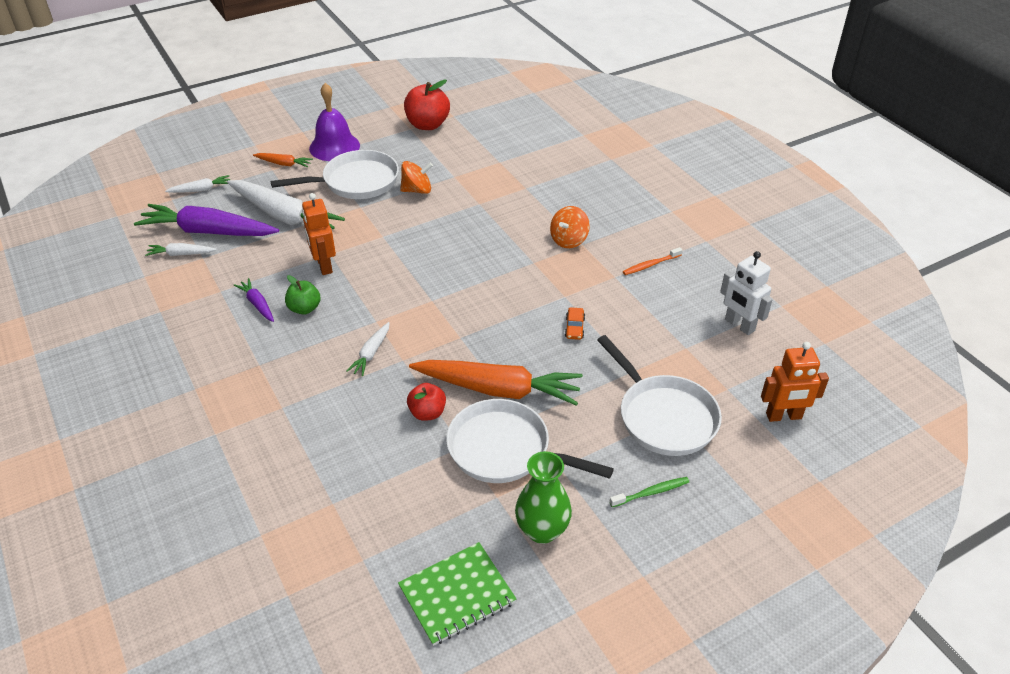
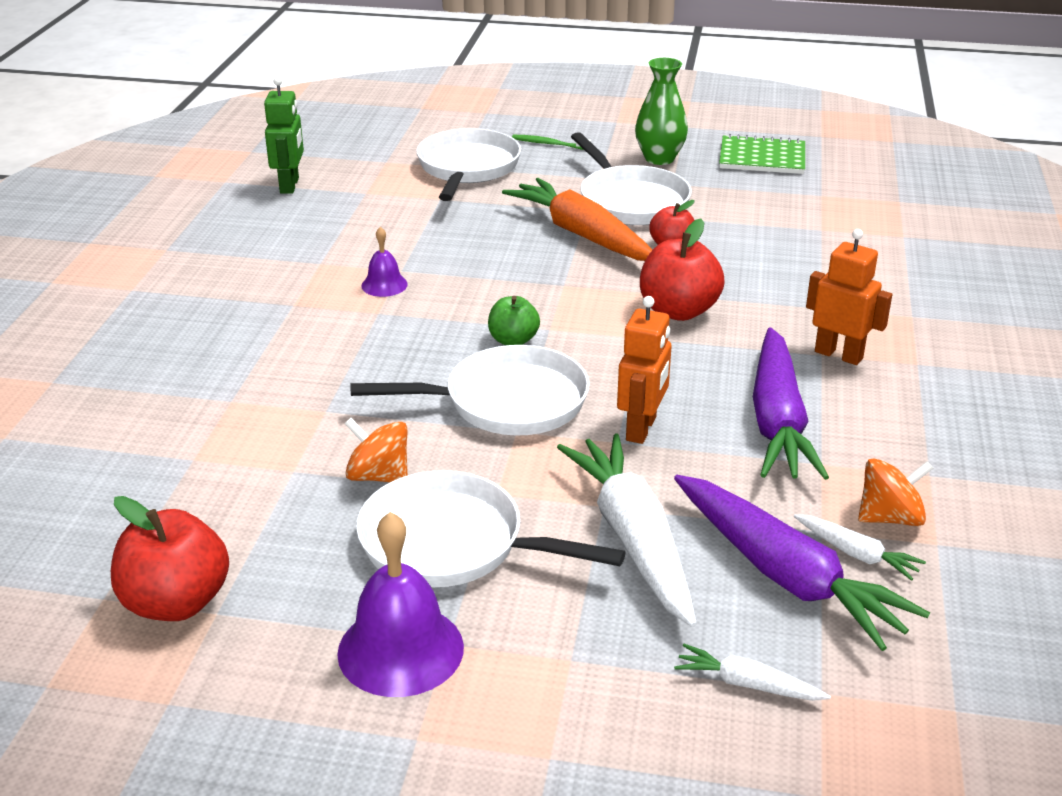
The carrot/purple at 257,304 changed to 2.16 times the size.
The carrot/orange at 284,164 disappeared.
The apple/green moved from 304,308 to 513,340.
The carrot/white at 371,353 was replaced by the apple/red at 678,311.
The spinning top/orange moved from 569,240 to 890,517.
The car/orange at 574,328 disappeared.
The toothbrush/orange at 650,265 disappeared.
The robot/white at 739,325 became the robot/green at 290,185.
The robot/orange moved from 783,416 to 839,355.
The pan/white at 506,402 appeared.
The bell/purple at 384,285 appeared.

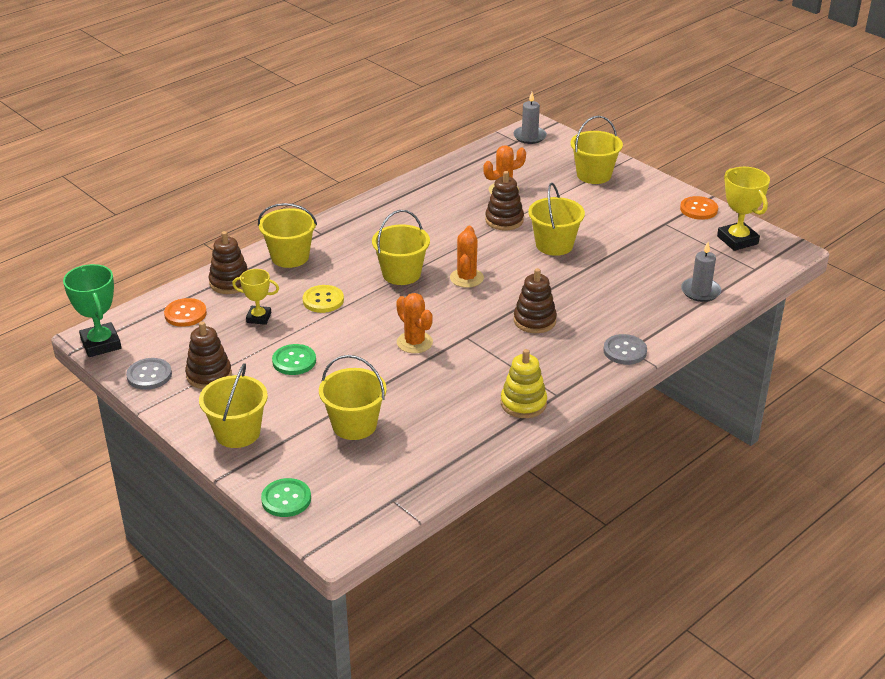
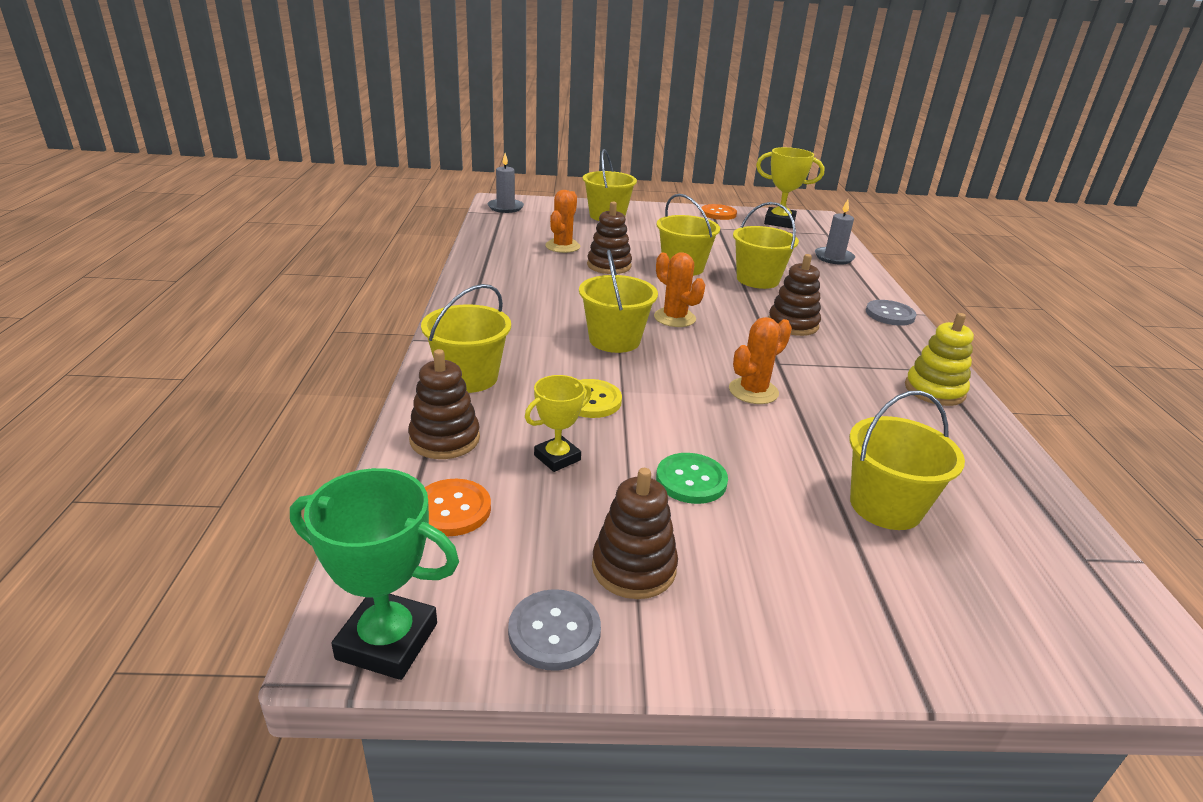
The bucket/yellow moved from 237,433 to 757,280.
The button/green at 286,499 disappeared.
The cactus/orange at 414,342 turned 45 degrees counterclockwise.

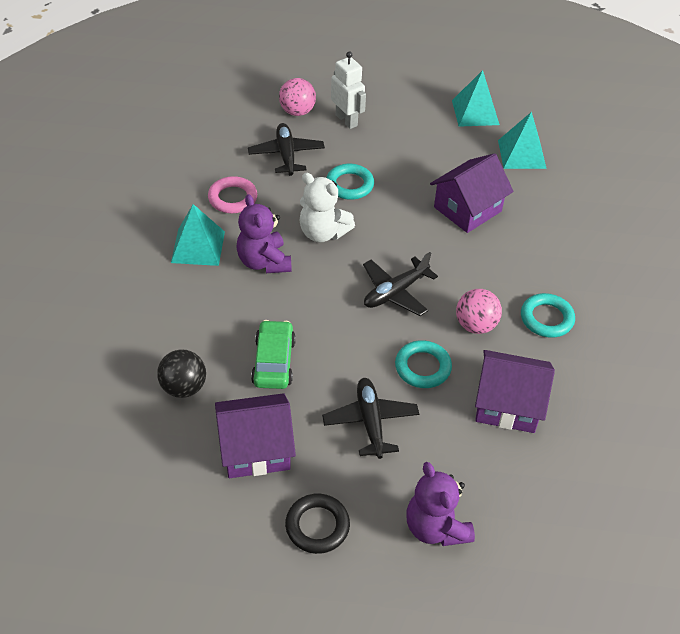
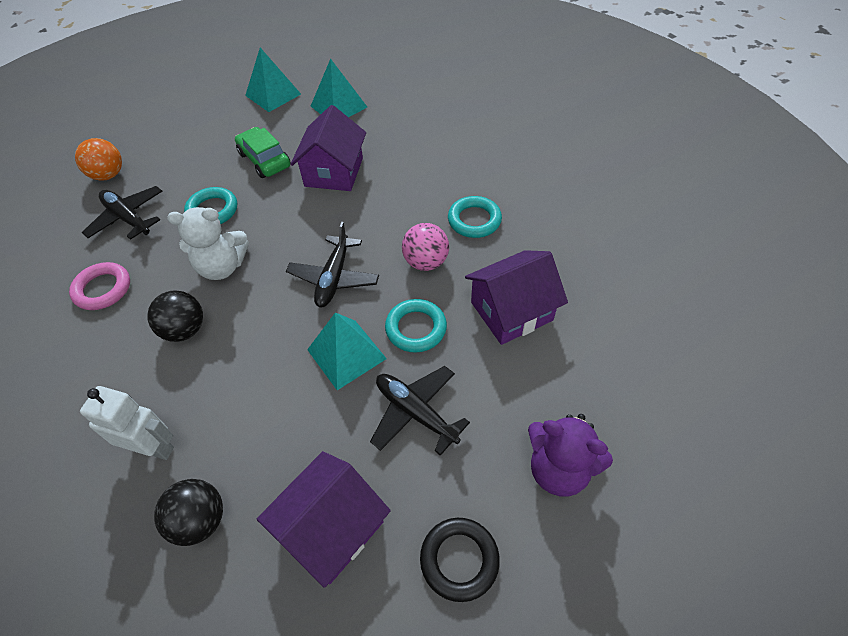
The pyramid/turquoise moved from 198,247 to 346,354.
The teddy bear/purple at 264,262 was replaced by the ball/black at 185,330.
The car/green moved from 273,362 to 264,160.
The ball/pink at 297,112 became the ball/orange at 108,175.
The robot/white moved from 346,120 to 153,447.

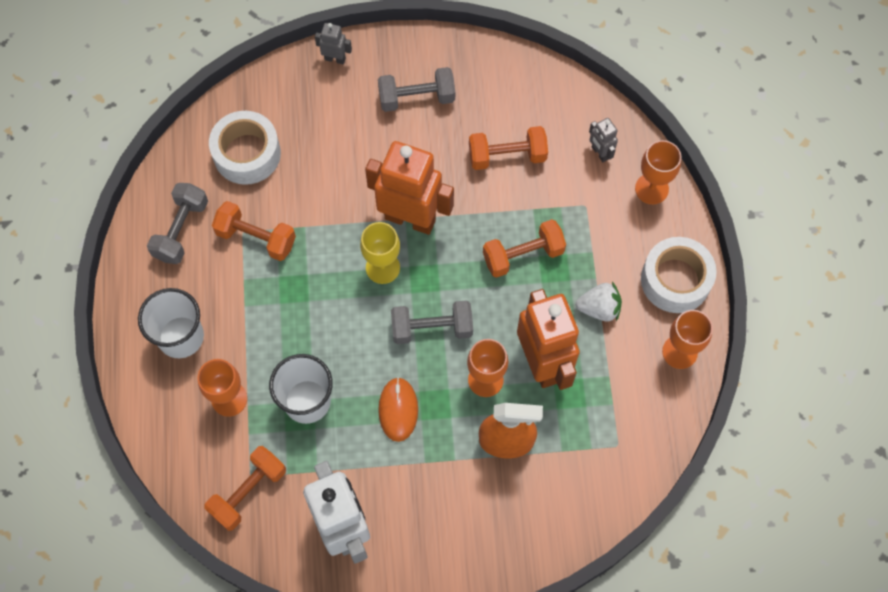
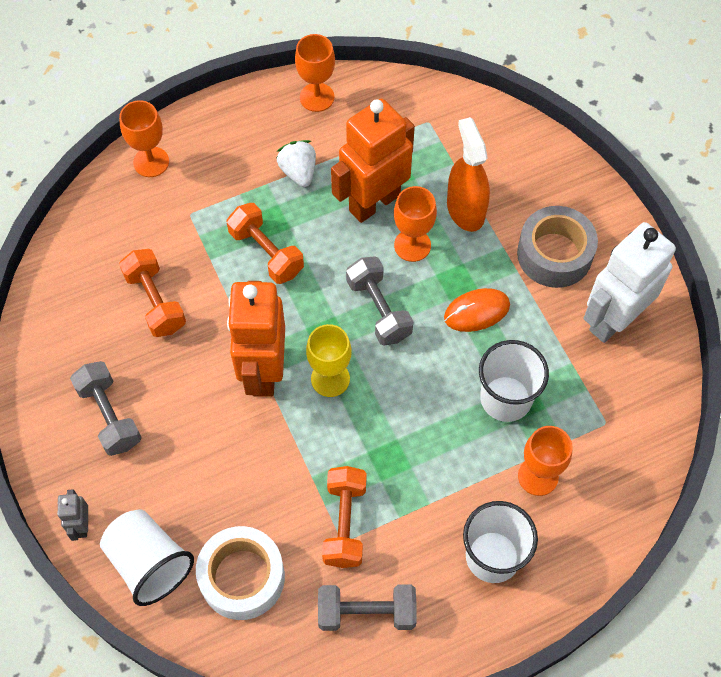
The dumbbell/orange at 248,492 disappeared.
The robot/grey at 599,153 disappeared.
The tape/white at 675,280 disappeared.
The cup/white at 149,563 appeared.
The tape/grey at 554,254 appeared.

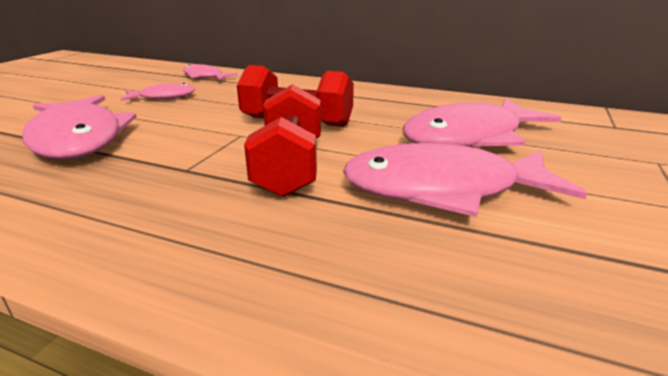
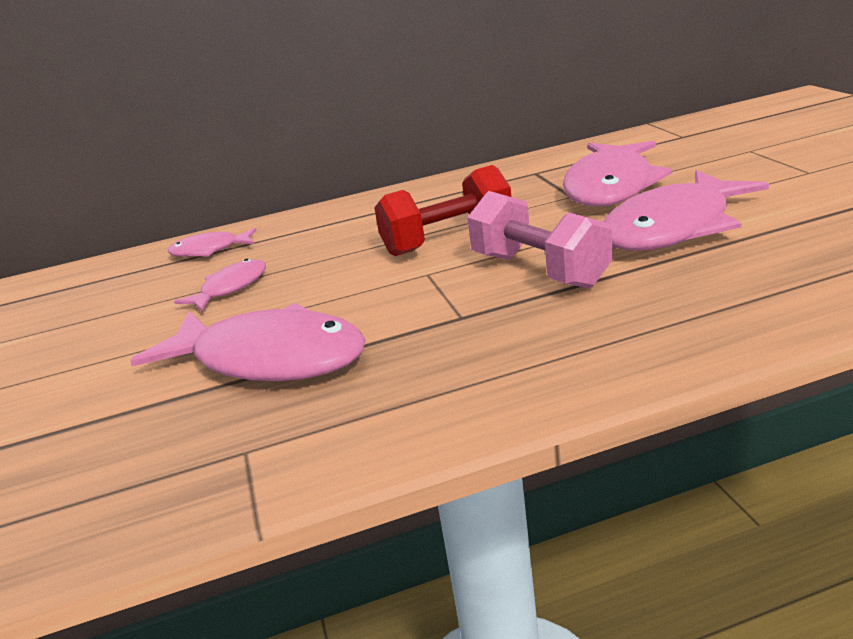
The dumbbell/red at 289,167 became the dumbbell/pink at 539,270.

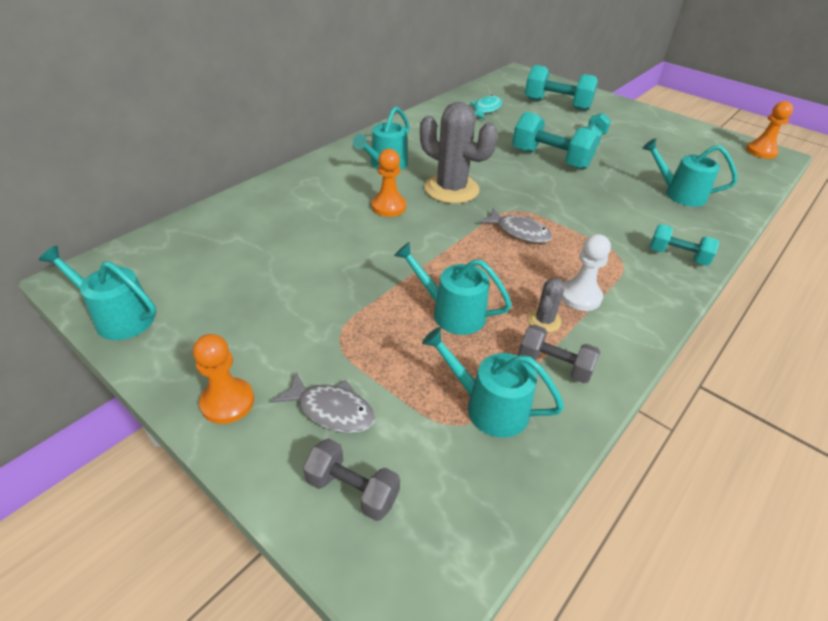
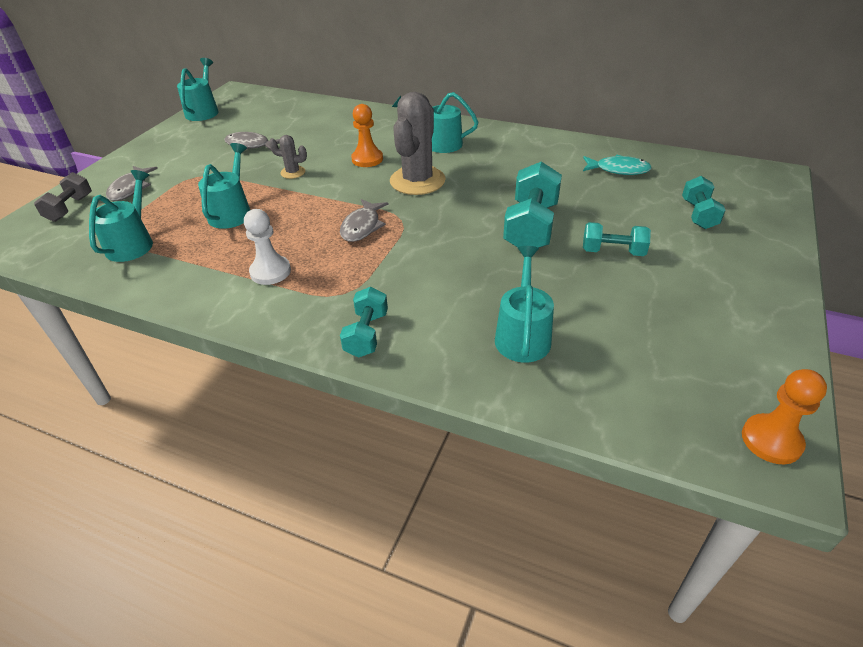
The pawn/orange at 227,402 disappeared.
The dumbbell/grey at 554,365 disappeared.
The dumbbell/turquoise at 557,105 changed to 0.60 times the size.
The cactus/grey moved from 544,321 to 293,172.
The fish/grey at 250,145 appeared.

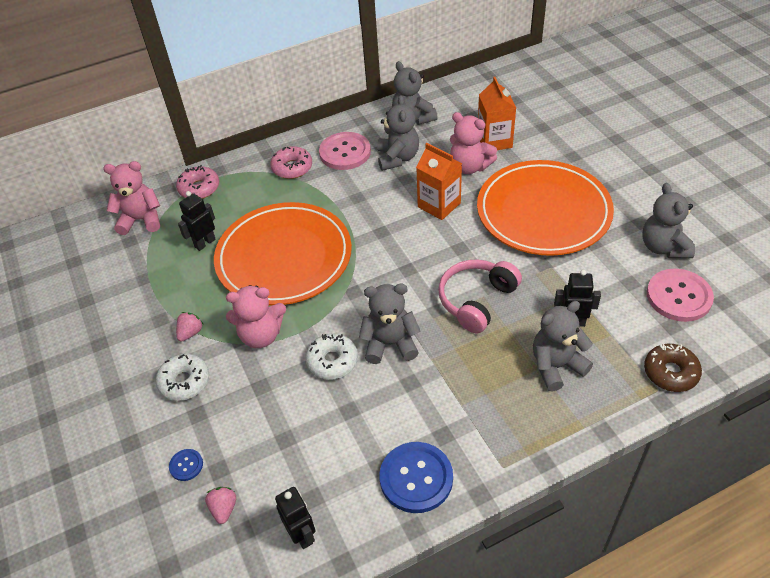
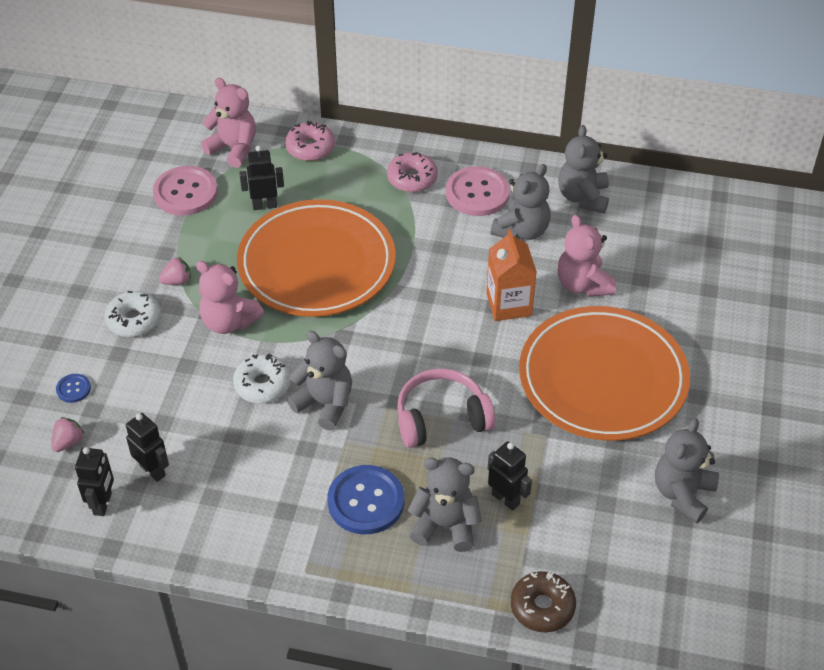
The button/blue moved from 416,478 to 366,501.
The carton/orange at 494,141 disappeared.
The button/pink moved from 678,296 to 185,192.
The robot/black at 153,470 appeared.

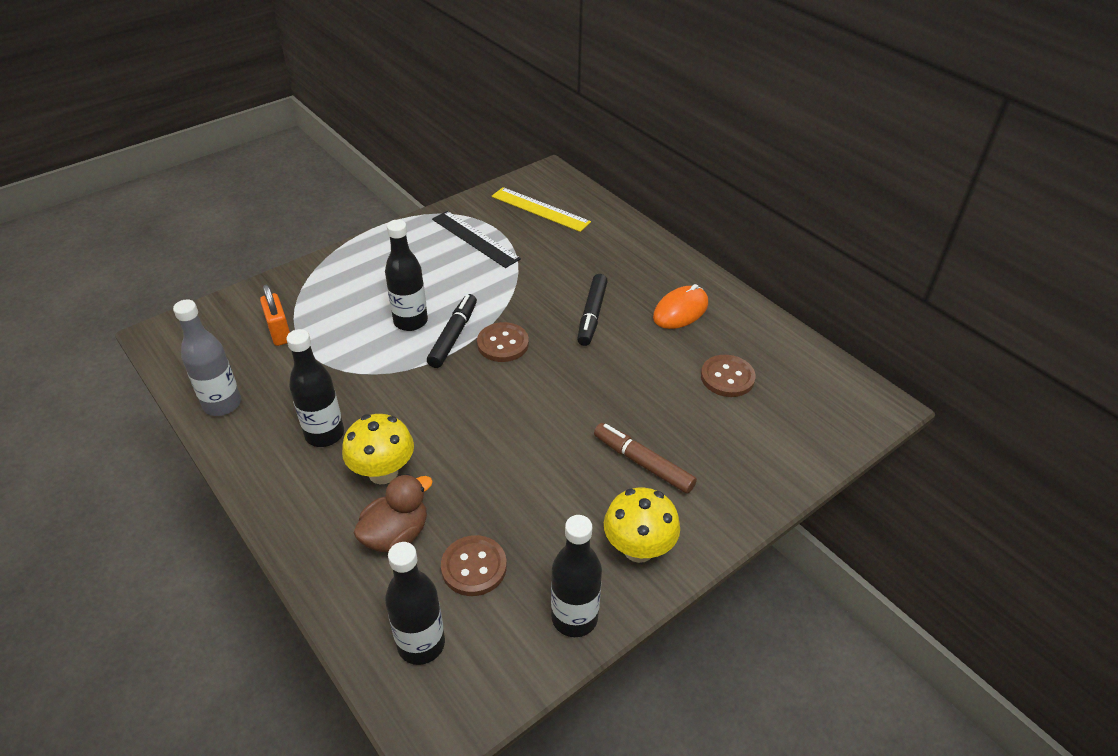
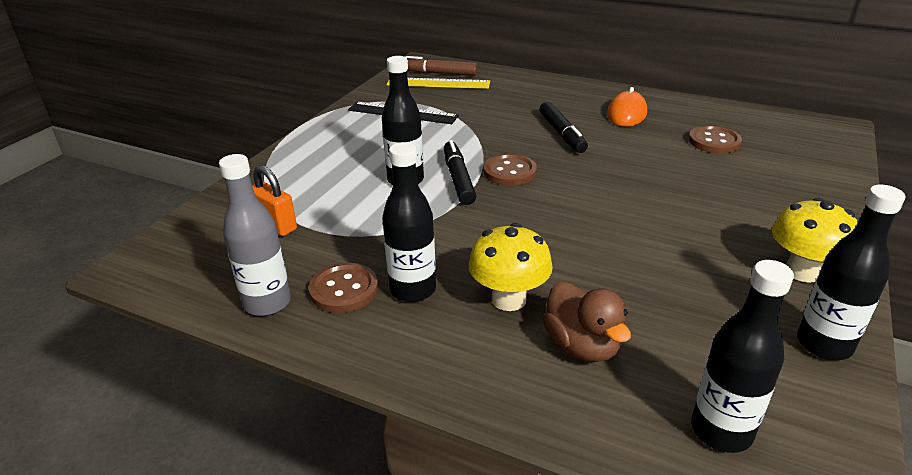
The duck/brown at 396,535 turned 135 degrees clockwise.
The button/brown moved from 474,567 to 344,290.
The marker/brown moved from 643,463 to 439,73.

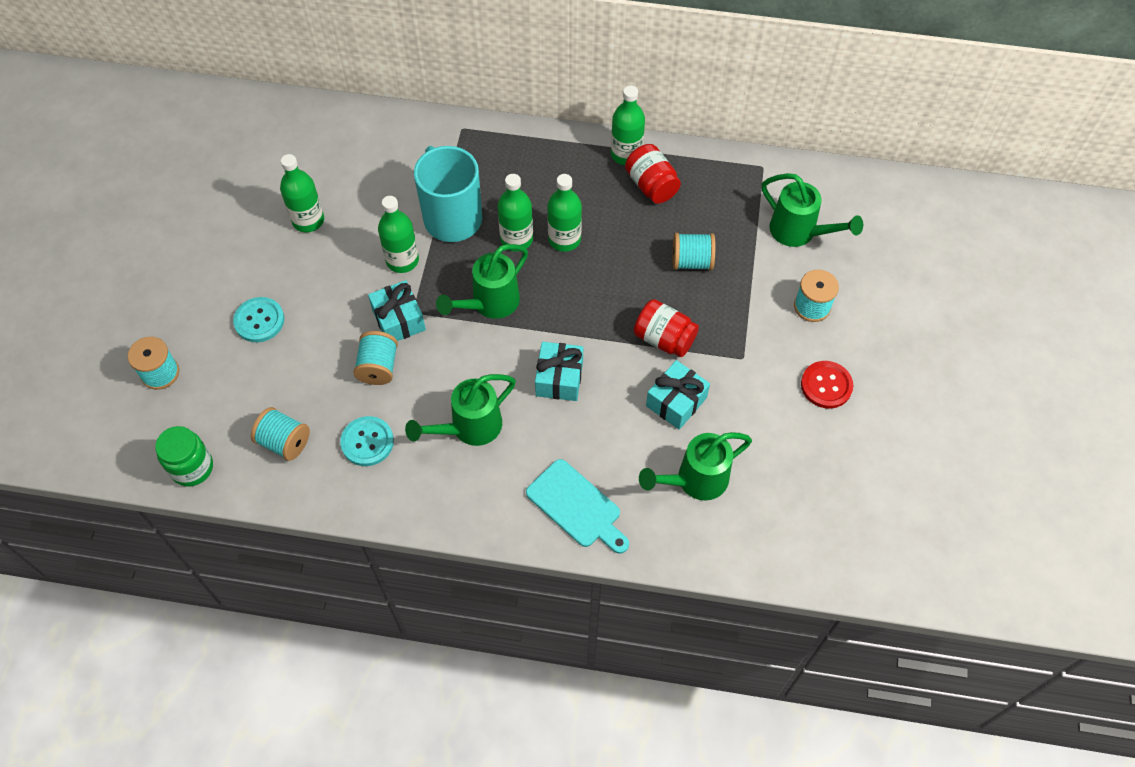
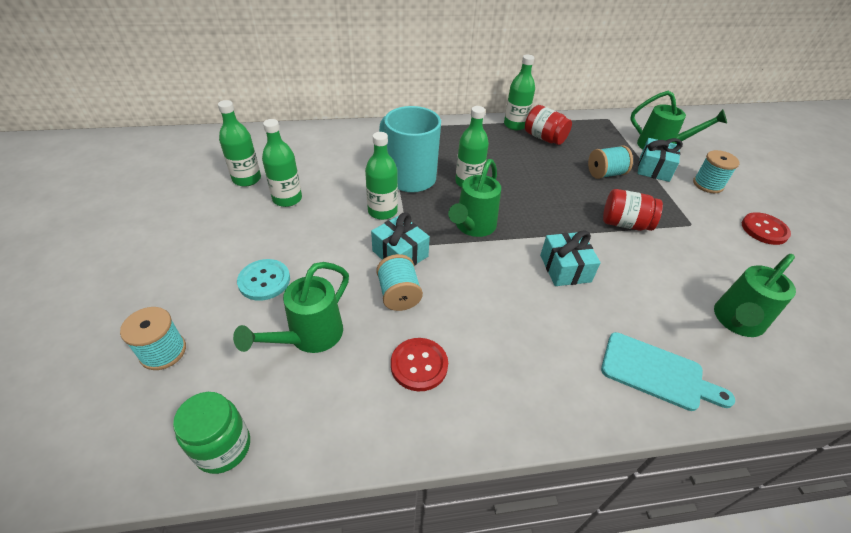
The spool/turquoise at 284,442 disappeared.
The button/turquoise at 367,442 became the button/red at 419,365.
The watering can/green moved from 469,428 to 309,337.
The bottle/green moved from 564,239 to 247,179.
The gift/turquoise moved from 676,402 to 654,169.

